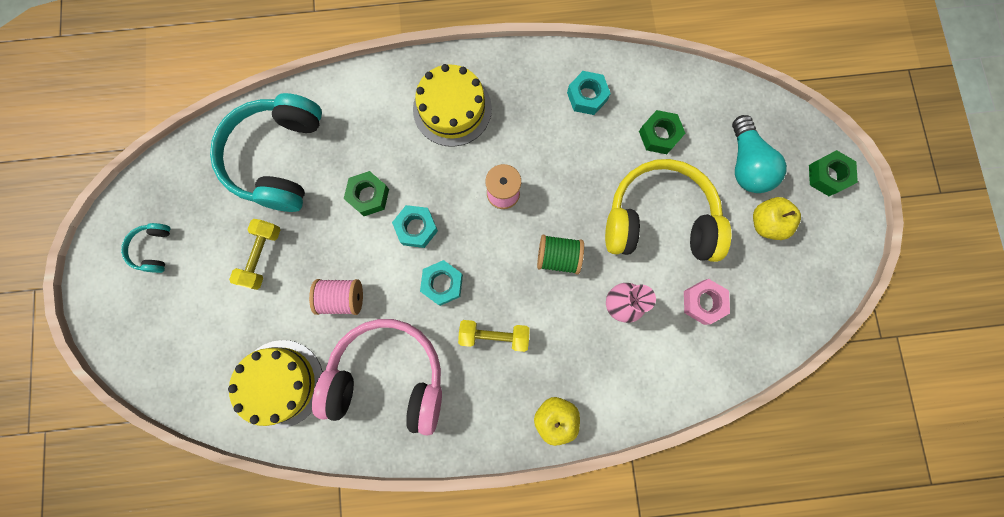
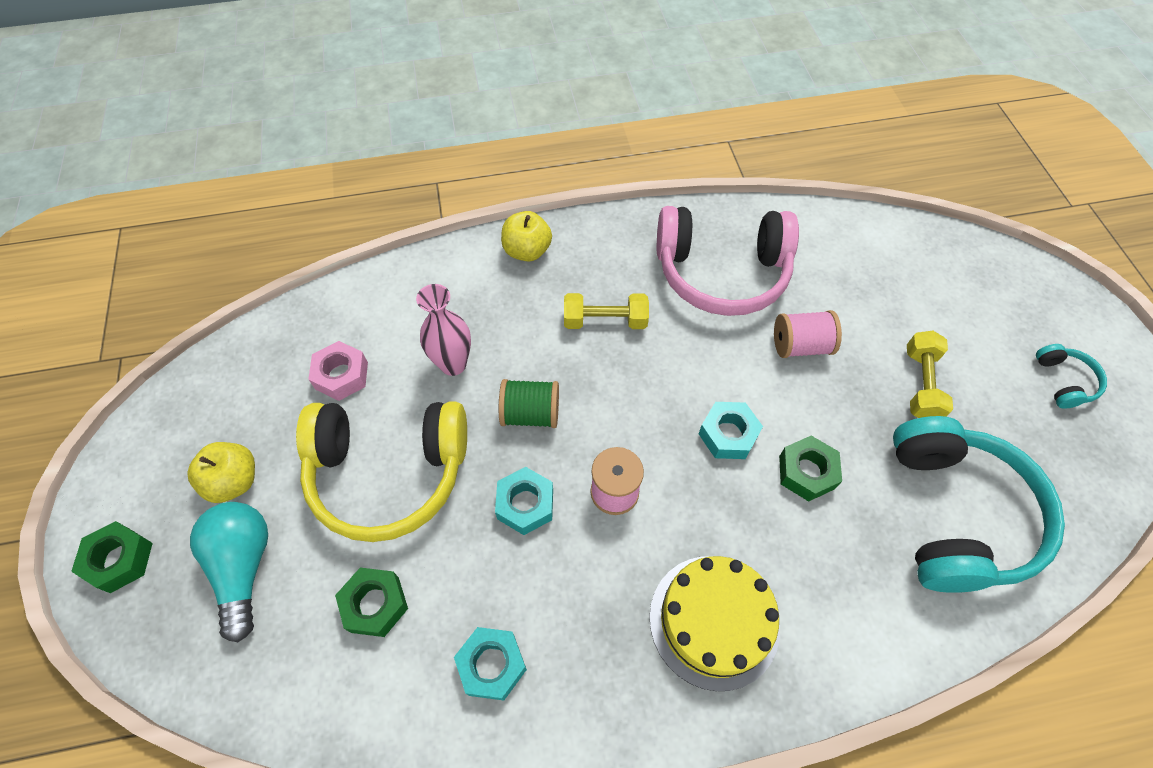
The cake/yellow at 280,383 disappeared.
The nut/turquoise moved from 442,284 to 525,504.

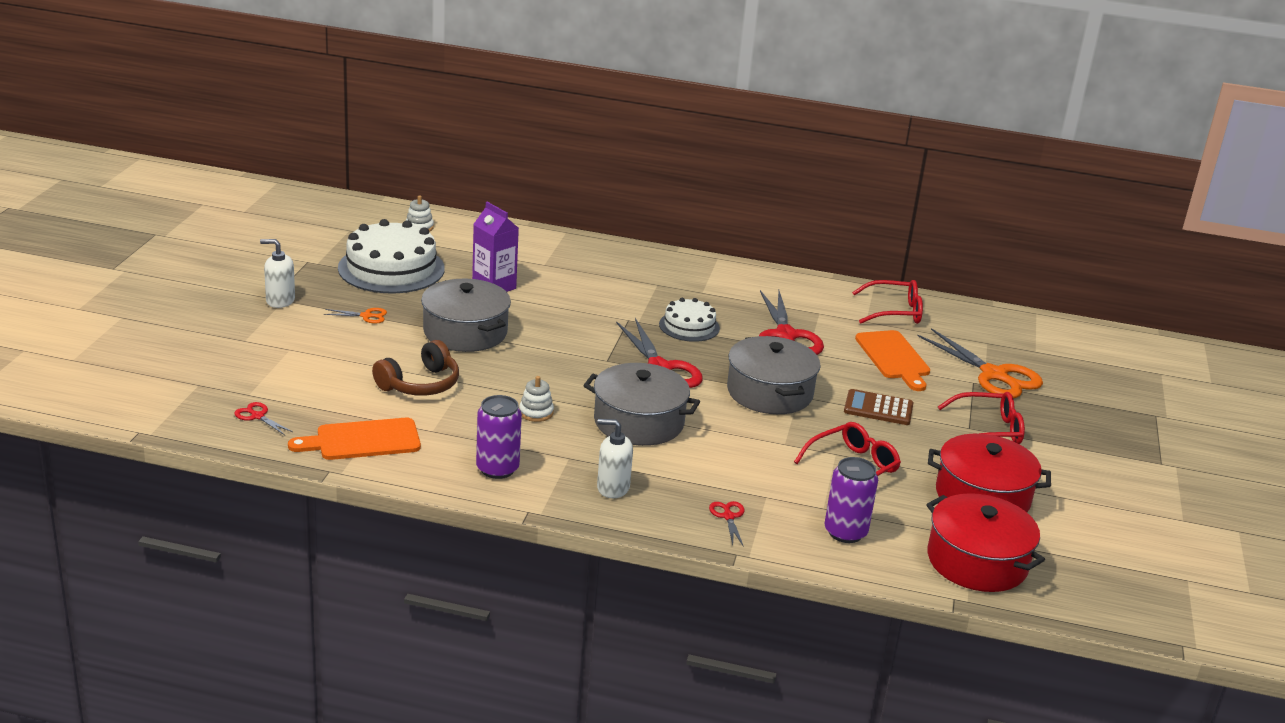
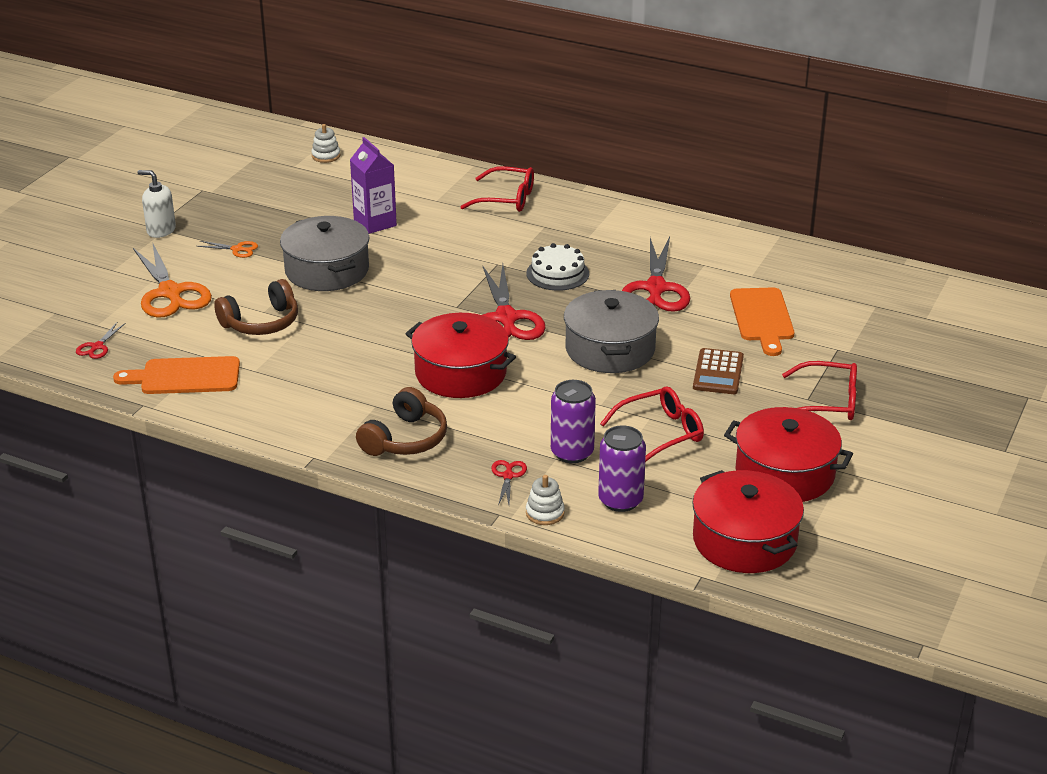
The scissors/red at 257,416 turned 120 degrees counterclockwise.
The cake/white at 391,268 disappeared.
The can/purple moved from 497,469 to 572,452.
The stacking toy/white moved from 536,412 to 545,513.
The pot/grey at 639,422 became the pot/red at 460,373.
The soap dispenser/white at 612,488 was replaced by the headphones/brown at 405,439.
The calculator/brown at 878,408 turned 105 degrees counterclockwise.
The glasses/red moved from 894,312 to 506,199.
The scissors/orange moved from 994,375 to 170,293.

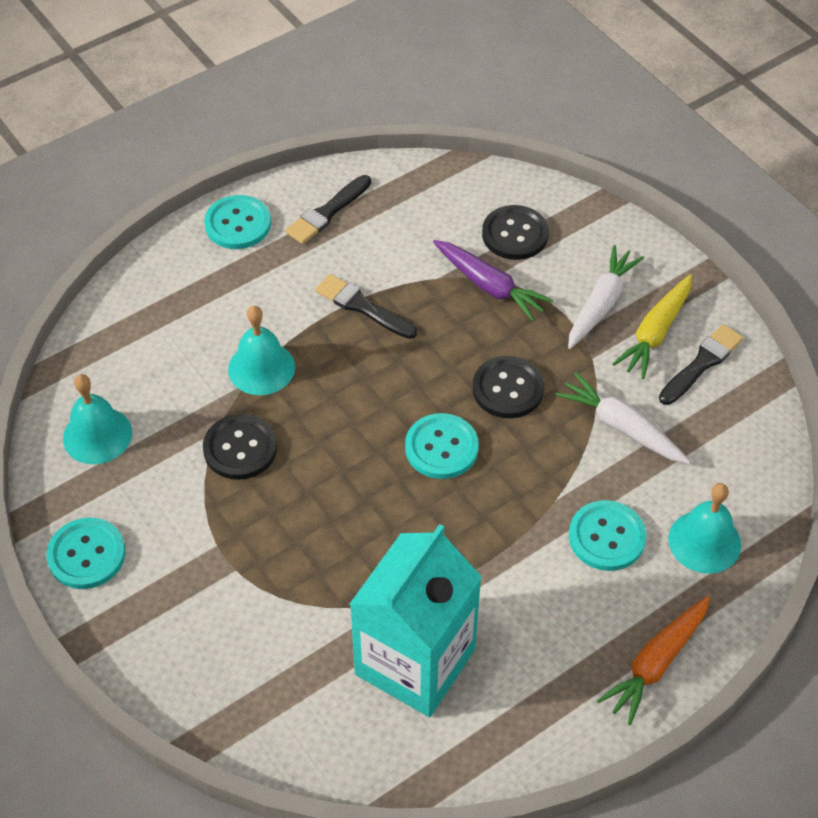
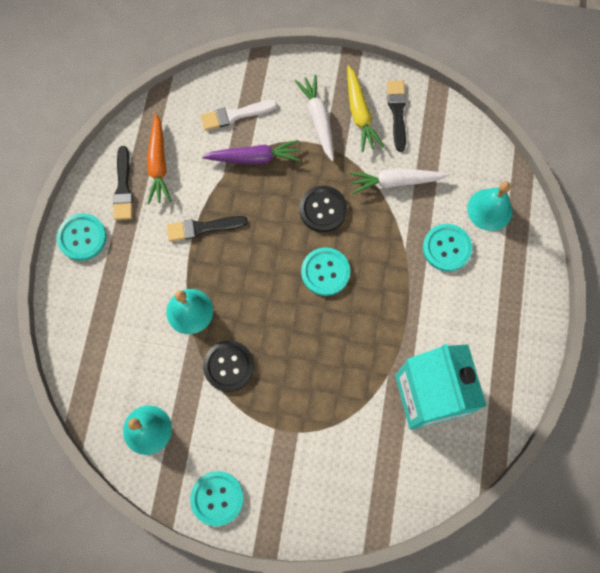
The button/black at 515,234 was replaced by the brush/white at 235,115.
The carrot/orange moved from 656,663 to 158,164.

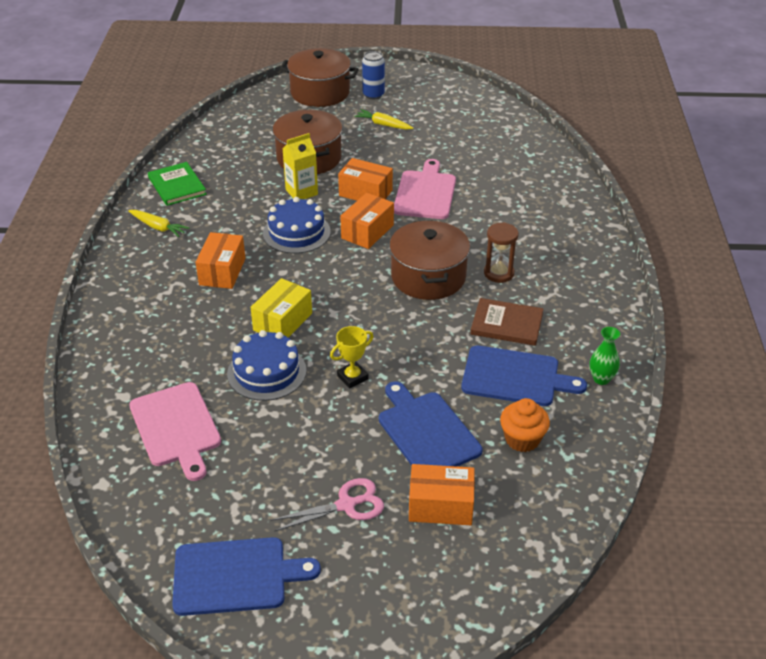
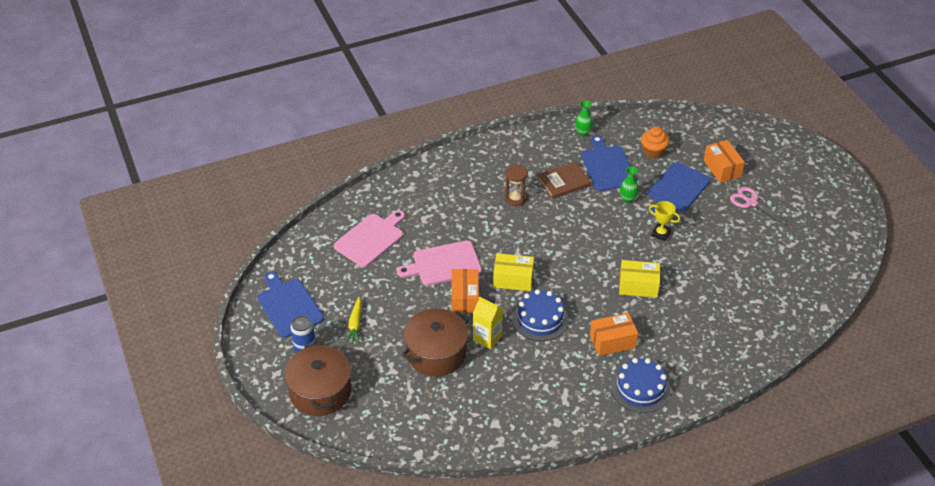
The carrot/yellow at 158,227 disappeared.
The cutting board/pink moved from 176,427 to 371,239.
The book/green at 177,186 disappeared.
The cutting board/blue moved from 235,576 to 289,306.
The cake/blue moved from 266,372 to 640,388.
The box/orange at 367,231 became the box/yellow at 513,279.
The pot/brown at 428,277 disappeared.
The book/brown at 507,324 turned 75 degrees clockwise.
The vase/green at 628,199 appeared.

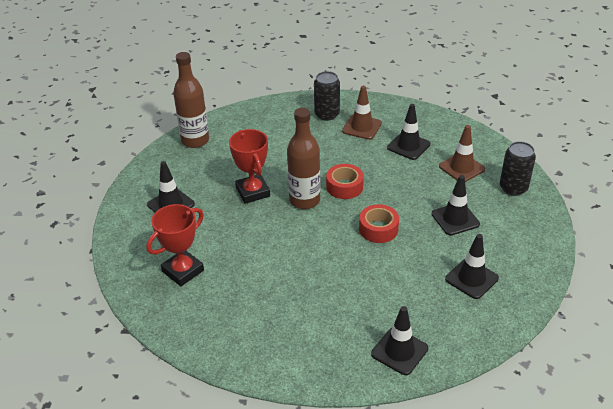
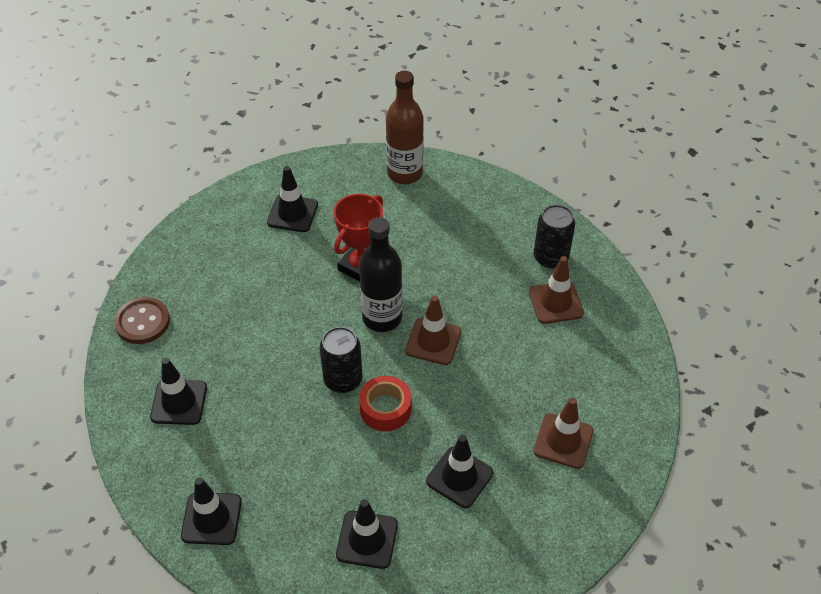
The trophy/red at 183,271 disappeared.
The bottle/brown at 304,200 became the bottle/black at 382,318.
The tape/red at 344,187 was replaced by the traffic cone/brown at 433,341.
The traffic cone/black moved from 408,146 to 179,402.
The can/black moved from 513,188 to 343,380.
The button/brown at 142,322 appeared.

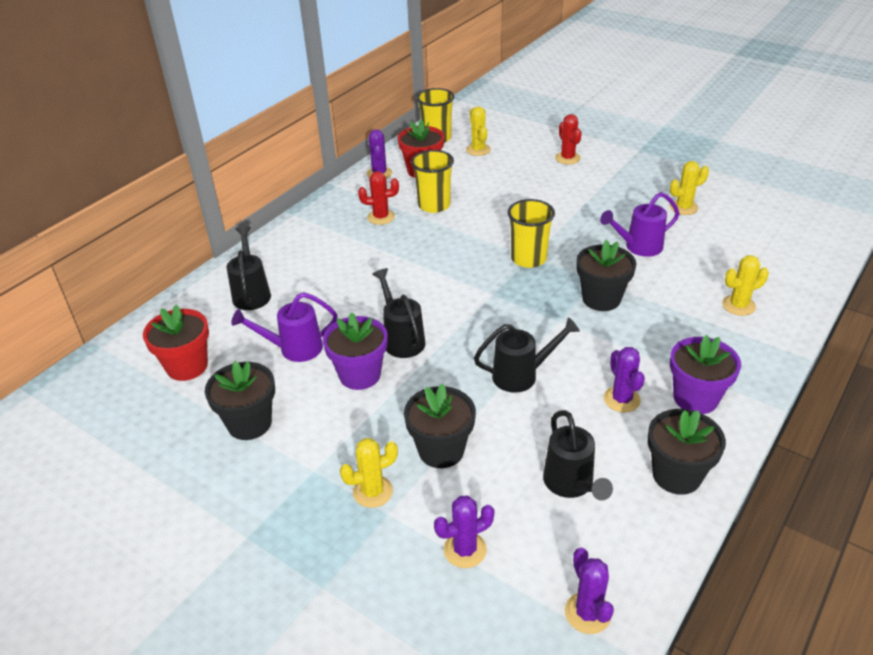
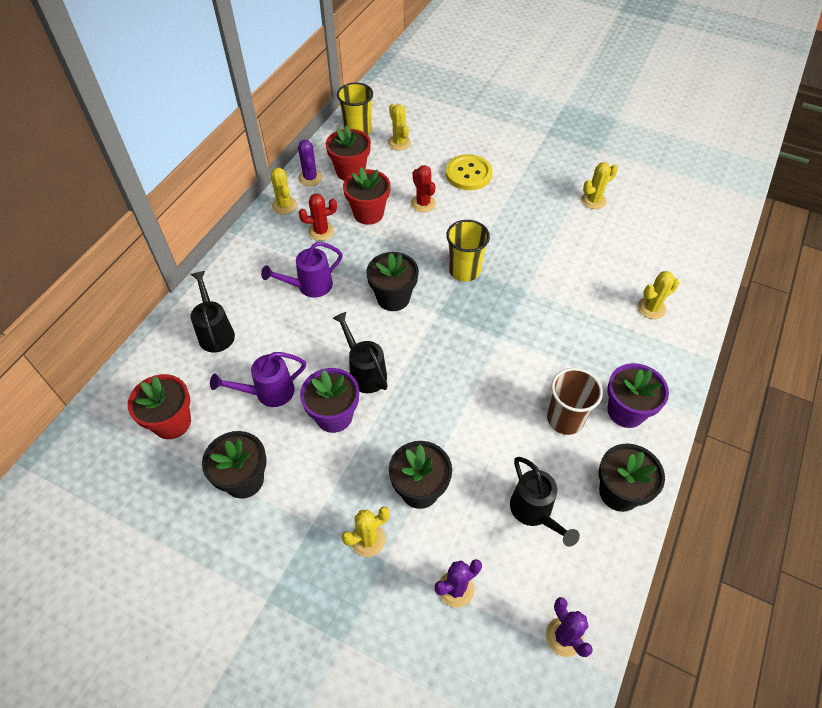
The cup/yellow at 434,205 was replaced by the flower pot/red at 368,213.
The watering can/black at 521,375 disappeared.
The cactus/red moved from 567,158 to 423,203.
The flower pot/black moved from 601,299 to 393,298.
The watering can/purple moved from 638,247 to 310,286.
The cactus/purple at 621,399 was replaced by the cup/brown at 565,419.
The cactus/yellow at 284,206 appeared.
The button/yellow at 468,174 appeared.

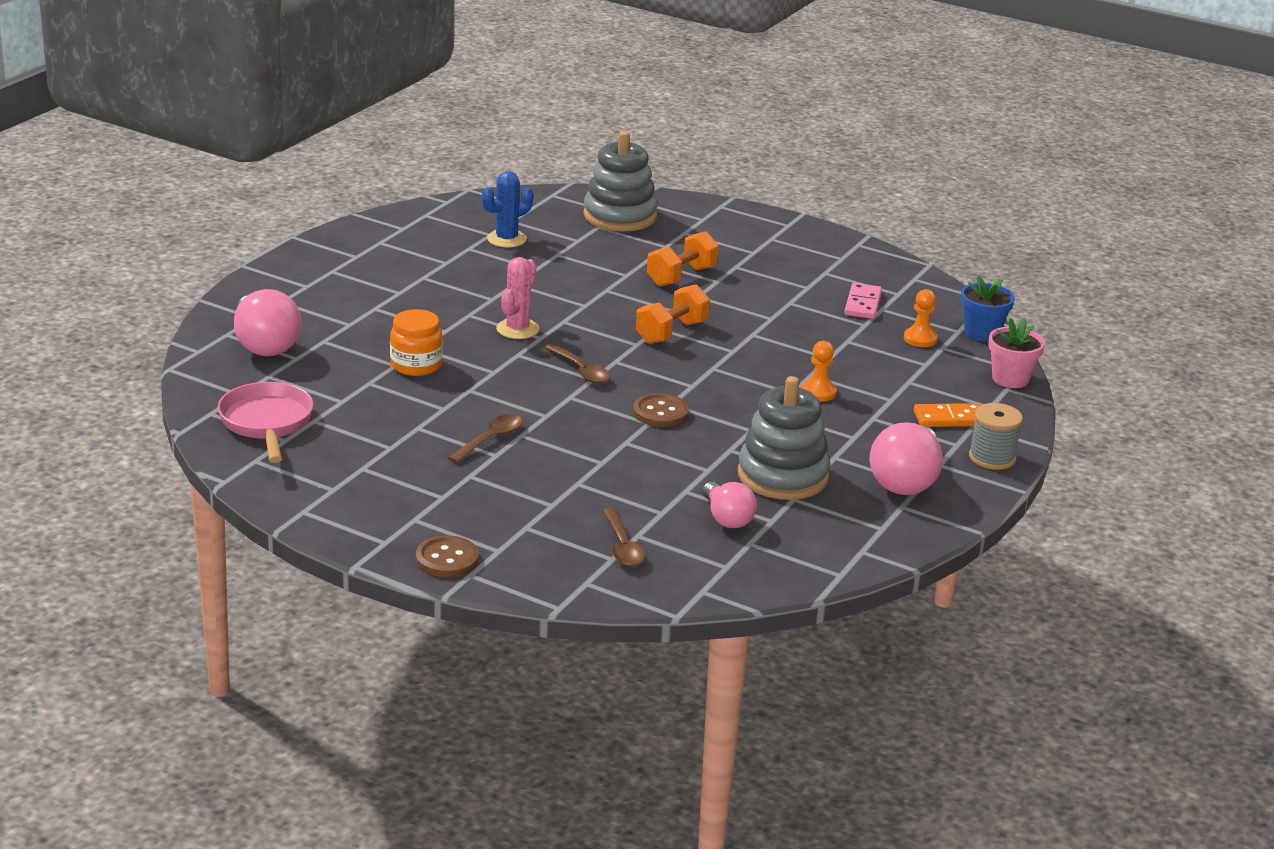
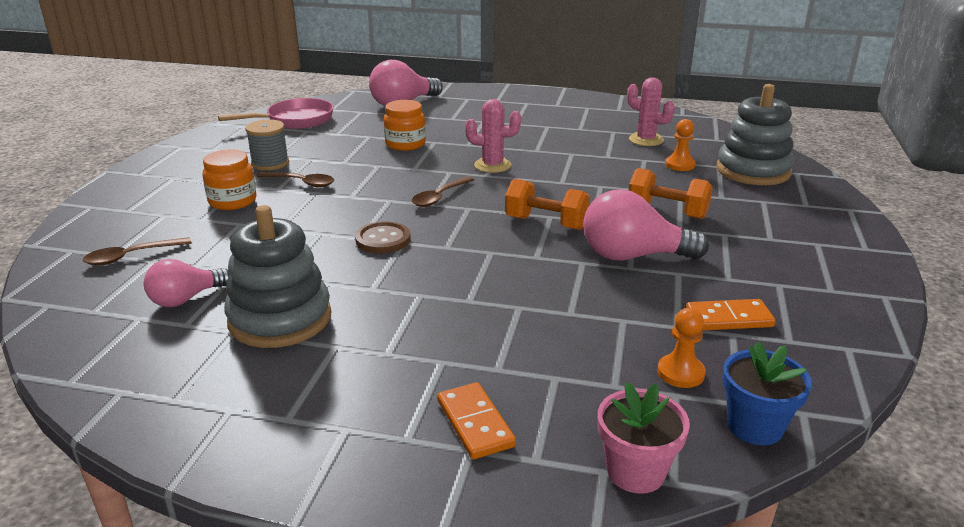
The button/brown at 447,559 disappeared.
The cactus/blue at 506,239 became the cactus/pink at 646,140.
The pawn/orange moved from 818,392 to 680,165.
The domino/pink at 863,304 became the domino/orange at 729,318.
The light bulb/pink moved from 906,481 to 633,256.
The spool/grey moved from 992,458 to 270,163.
The jar/orange at 232,201 appeared.

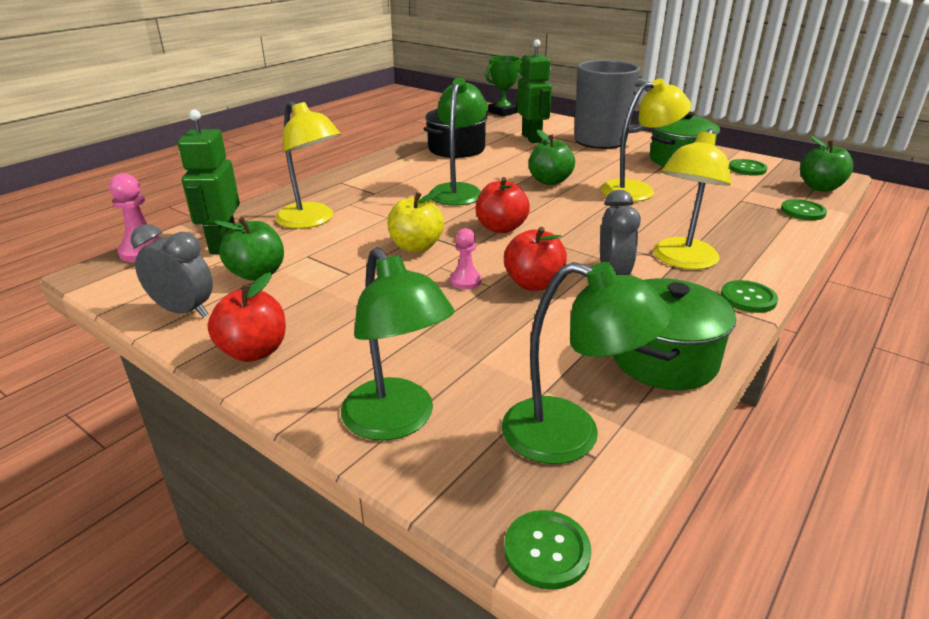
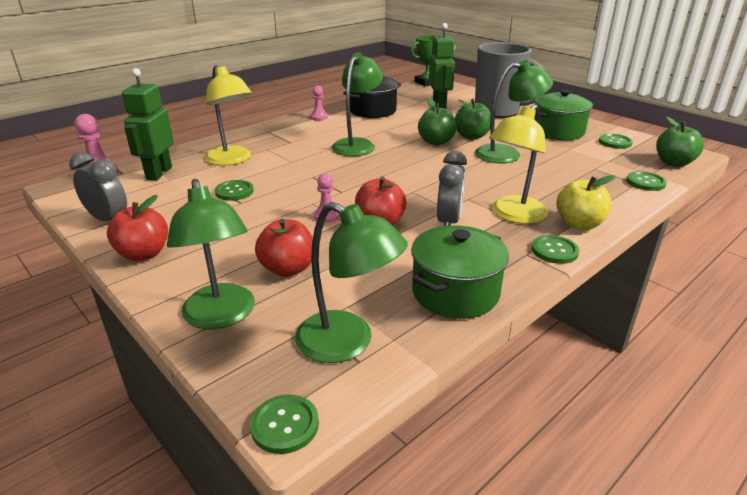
The apple/green moved from 257,274 to 471,136.
The apple/yellow moved from 416,247 to 579,224.
The apple/red moved from 501,228 to 288,269.
The lamp/yellow at 637,190 became the lamp/green at 507,154.
The button/green at 234,191 appeared.
The pawn/pink at 319,117 appeared.

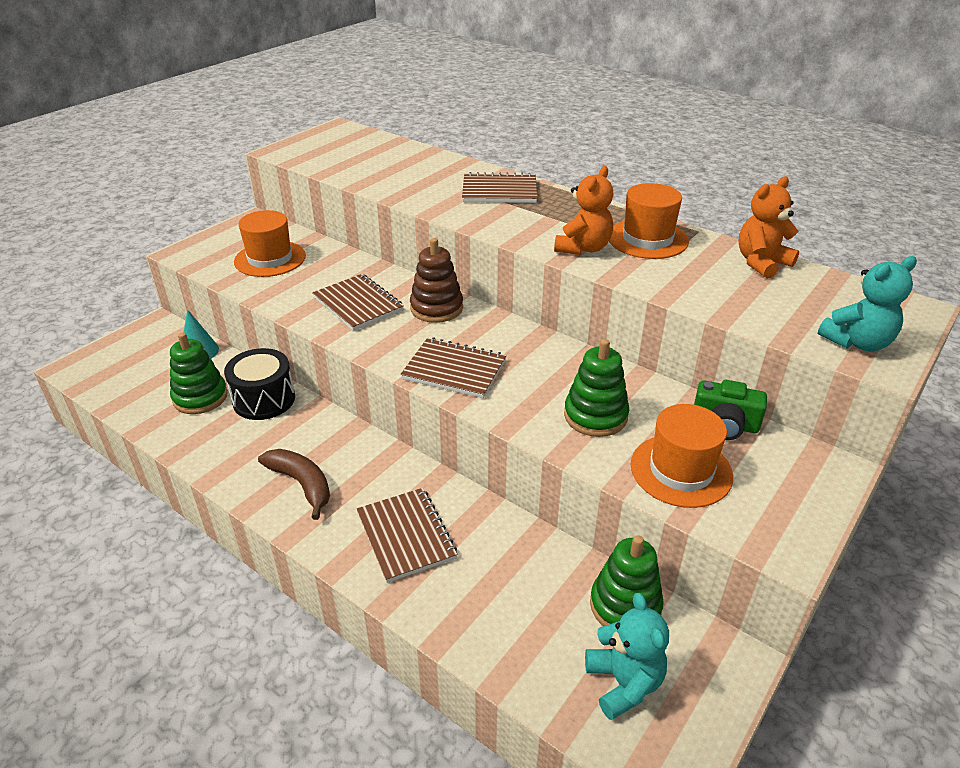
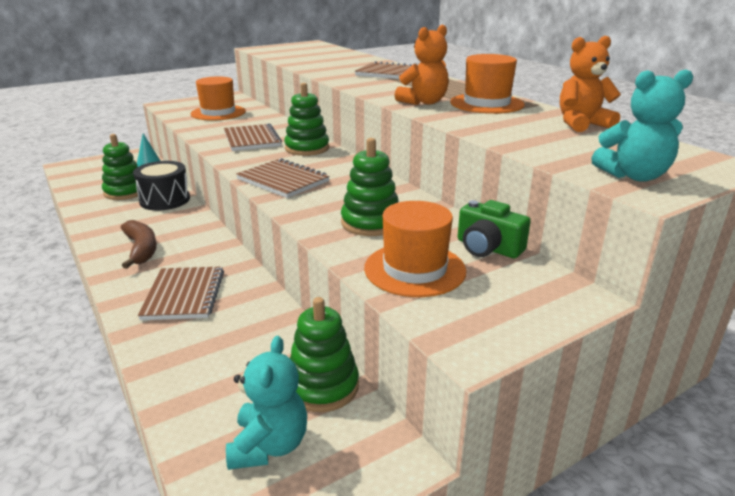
The stacking toy/brown at 436,308 became the stacking toy/green at 307,148.

